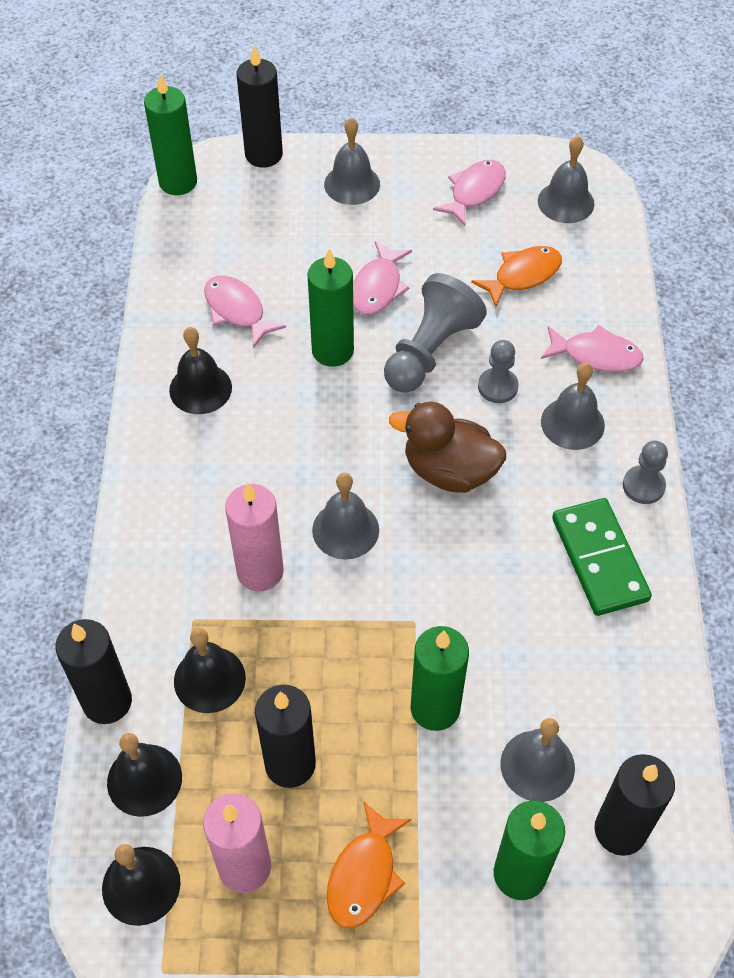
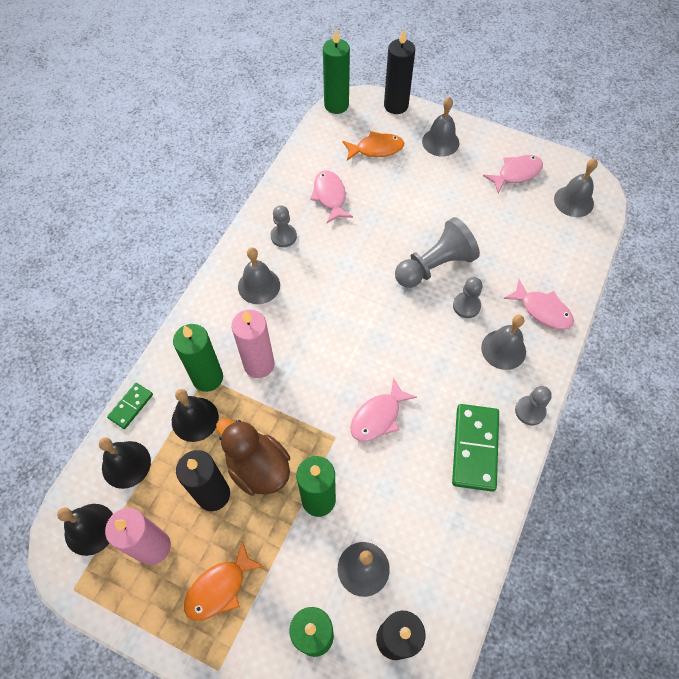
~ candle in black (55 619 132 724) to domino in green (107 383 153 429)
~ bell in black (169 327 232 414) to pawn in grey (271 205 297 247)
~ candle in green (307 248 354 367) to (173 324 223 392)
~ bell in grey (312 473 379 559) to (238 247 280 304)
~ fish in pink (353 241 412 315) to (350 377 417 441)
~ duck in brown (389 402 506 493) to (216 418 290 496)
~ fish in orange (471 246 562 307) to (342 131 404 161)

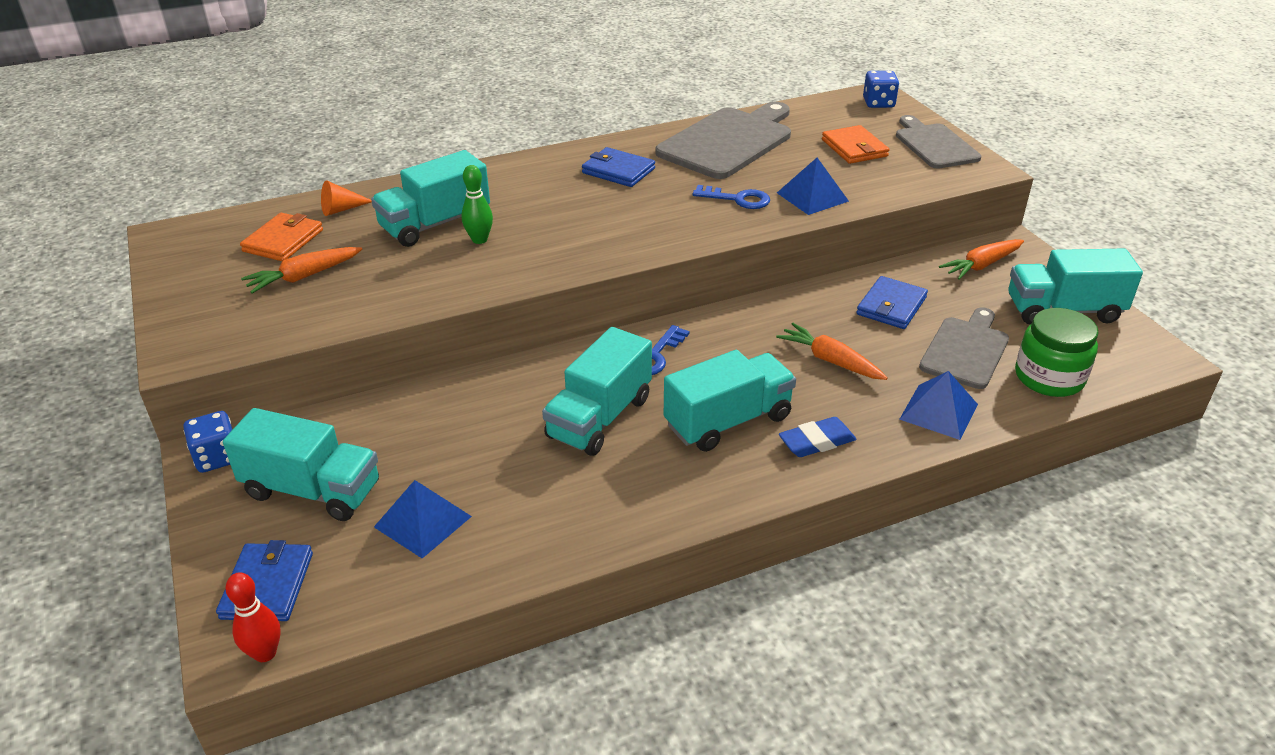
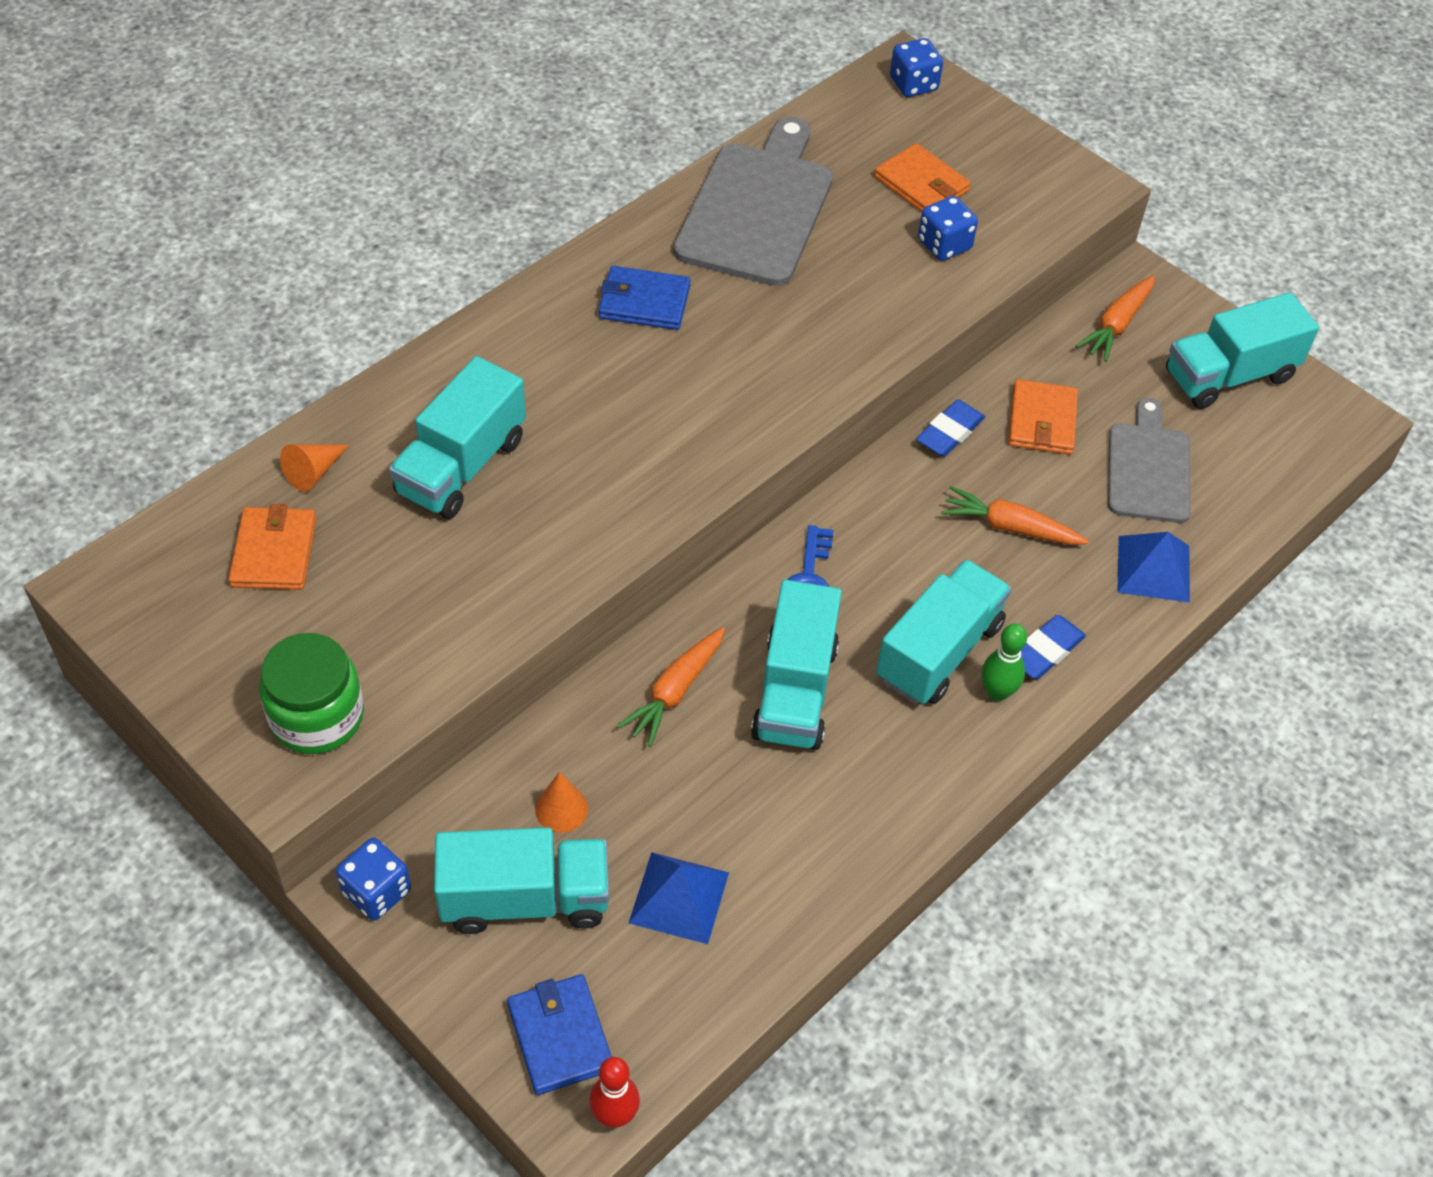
~ carrot in orange (241 247 362 294) to (617 627 725 747)
~ bowling pin in green (462 165 493 244) to (982 623 1027 701)
- key in blue (692 185 770 209)
- pyramid in blue (777 158 849 215)
~ wallet in blue (856 276 928 329) to wallet in orange (1008 379 1078 455)
- cutting board in grey (896 115 981 169)
~ jar in green (1015 308 1099 397) to (259 633 364 754)
+ cone in orange (535 772 588 833)
+ eraser in blue (916 400 985 457)
+ dice in blue (918 196 978 261)

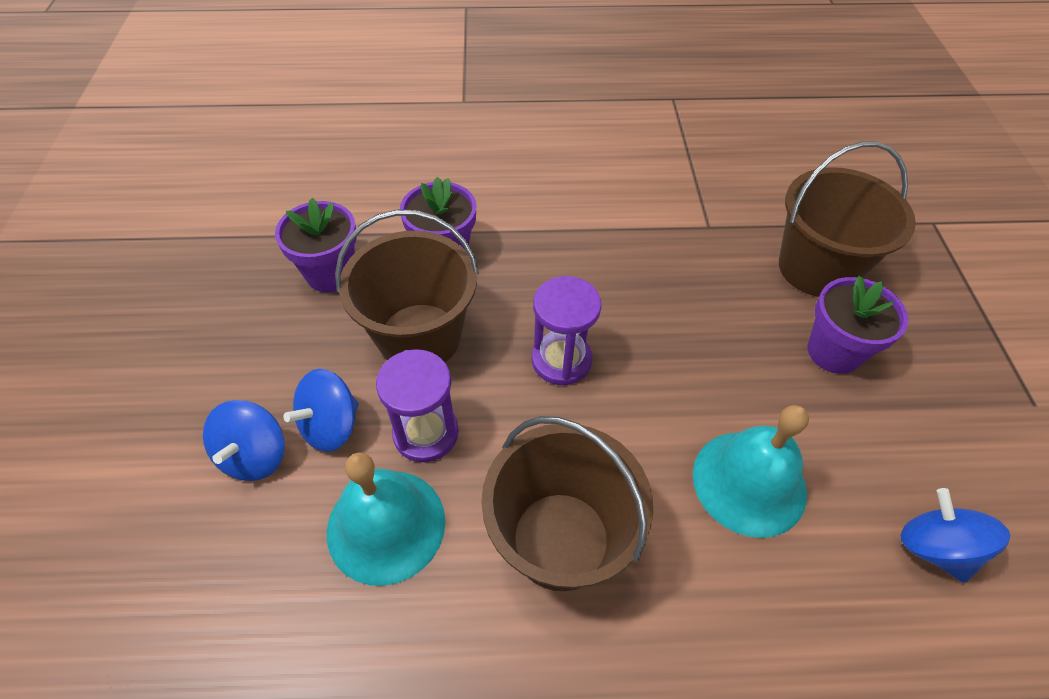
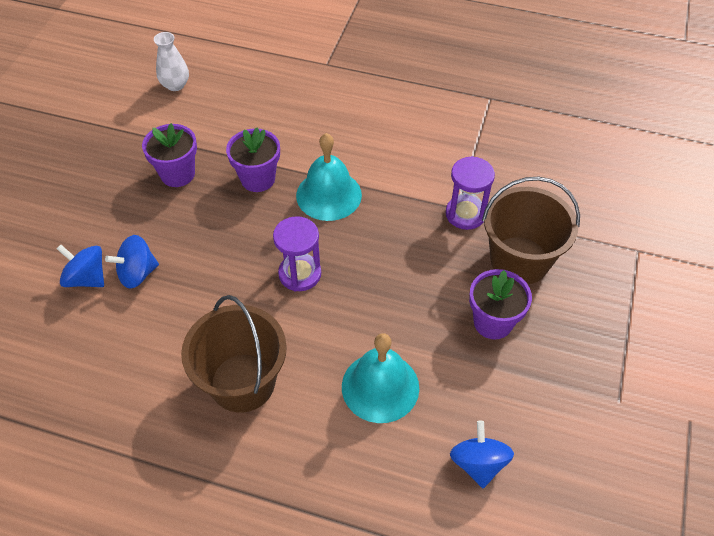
~ spinning top in blue (203 400 285 481) = (57 245 104 287) 90 degrees clockwise
~ bell in turquoise (327 452 445 586) to (296 133 362 221)
- bucket in brown (335 210 479 362)
~ hourglass in purple (376 349 459 462) to (446 156 495 230)
+ vase in white (154 32 189 91)

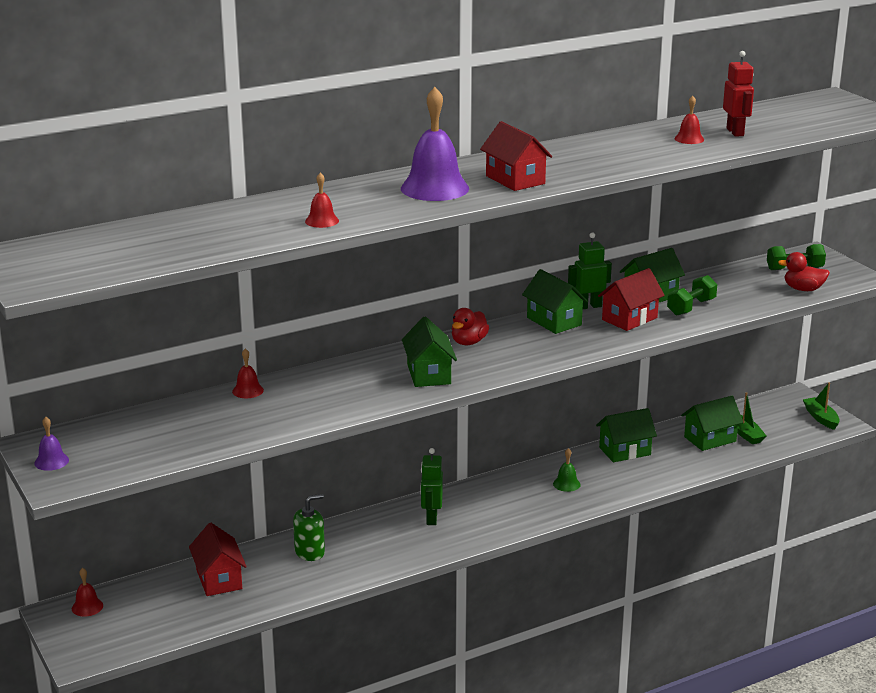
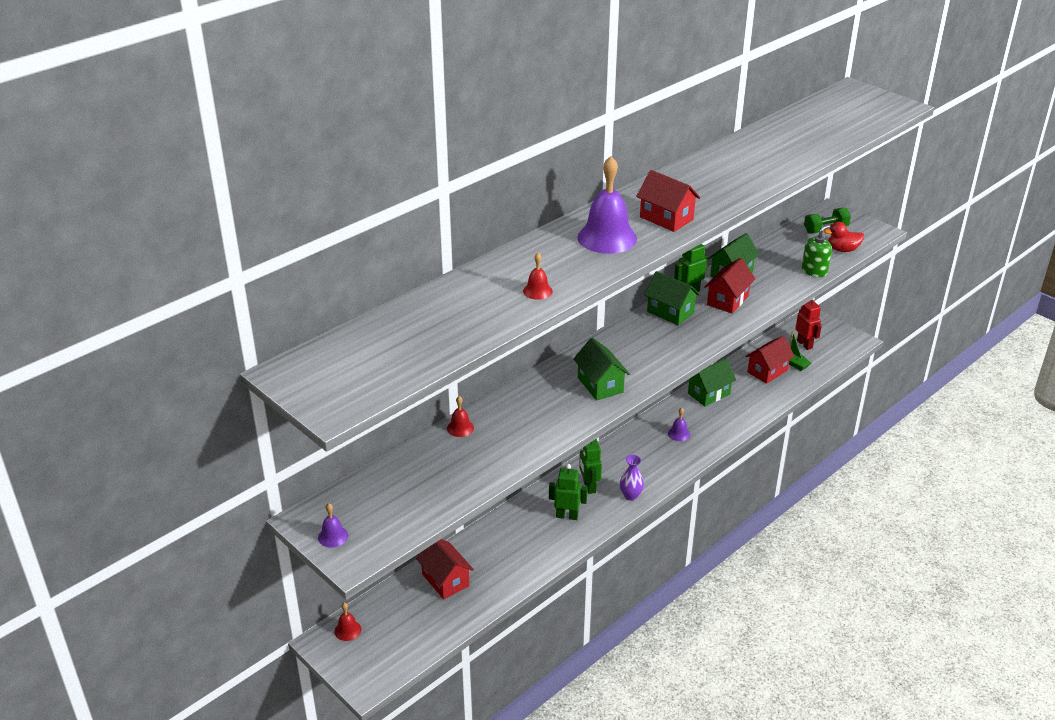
~ soap dispenser in green (293 494 325 561) to (802 225 832 277)
- duck in red (452 308 489 345)
~ bell in green (553 448 581 492) to bell in purple (668 407 690 441)
- dumbbell in green (667 275 717 316)
- bell in red (675 96 704 144)
~ house in green (681 396 743 451) to house in red (745 336 794 384)
~ robot in red (723 51 754 137) to (796 298 822 350)
- boat in green (803 382 840 430)
+ robot in green (549 464 588 520)
+ vase in purple (620 455 644 501)

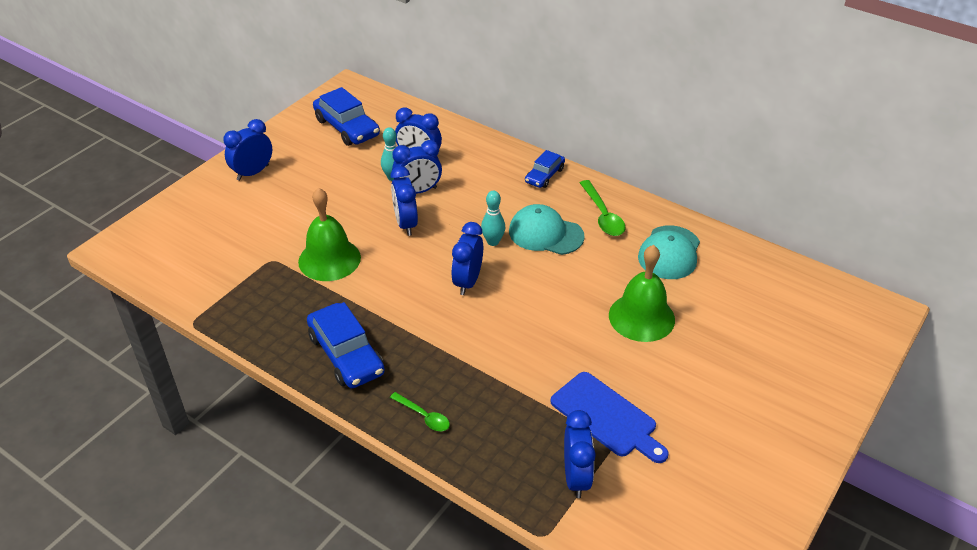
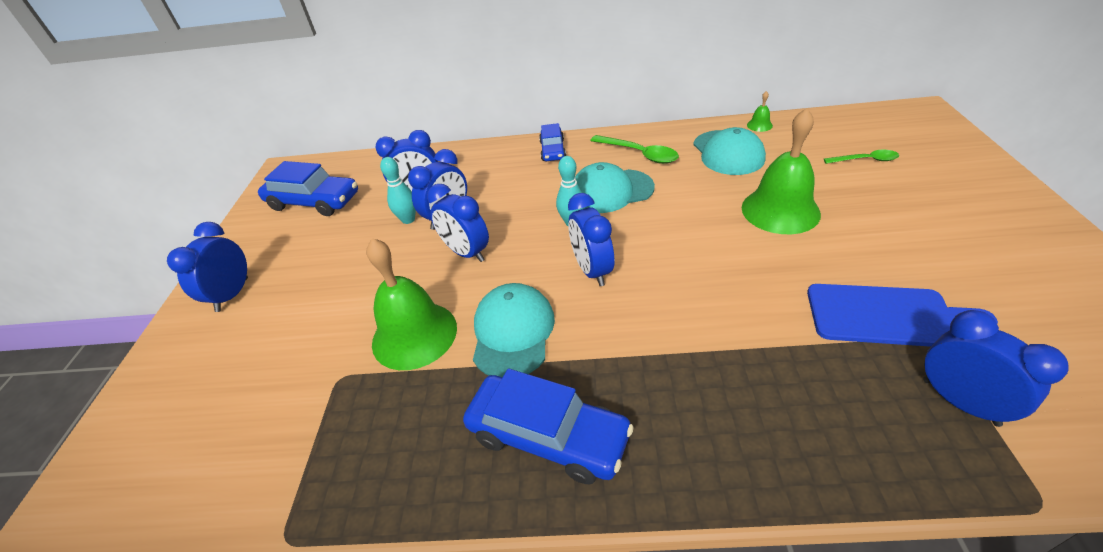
~ spoon in green (390 392 450 431) to (824 150 899 164)
+ cap in turquoise (473 283 555 377)
+ bell in green (747 91 773 132)

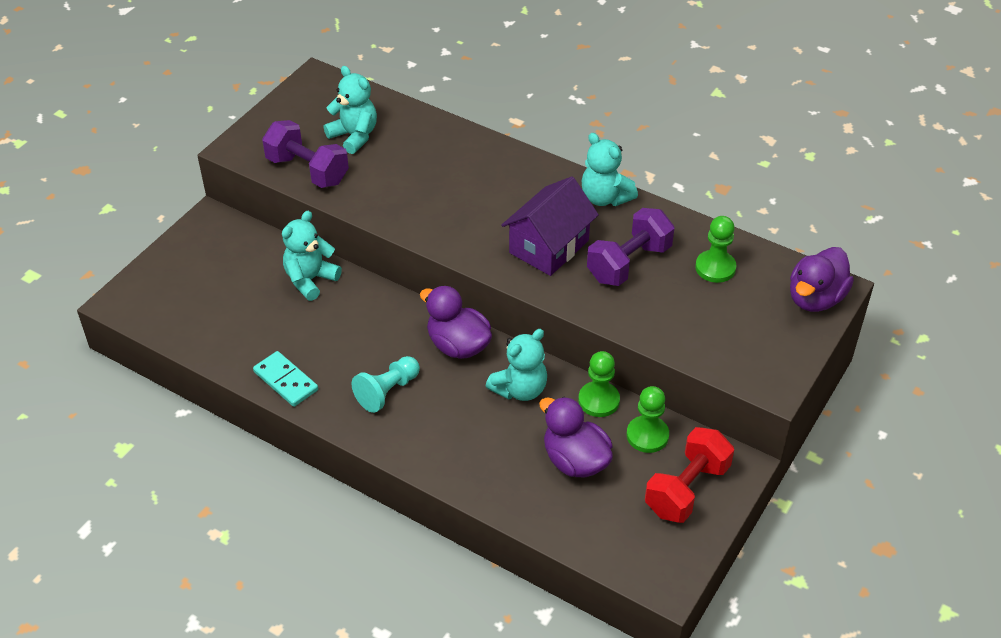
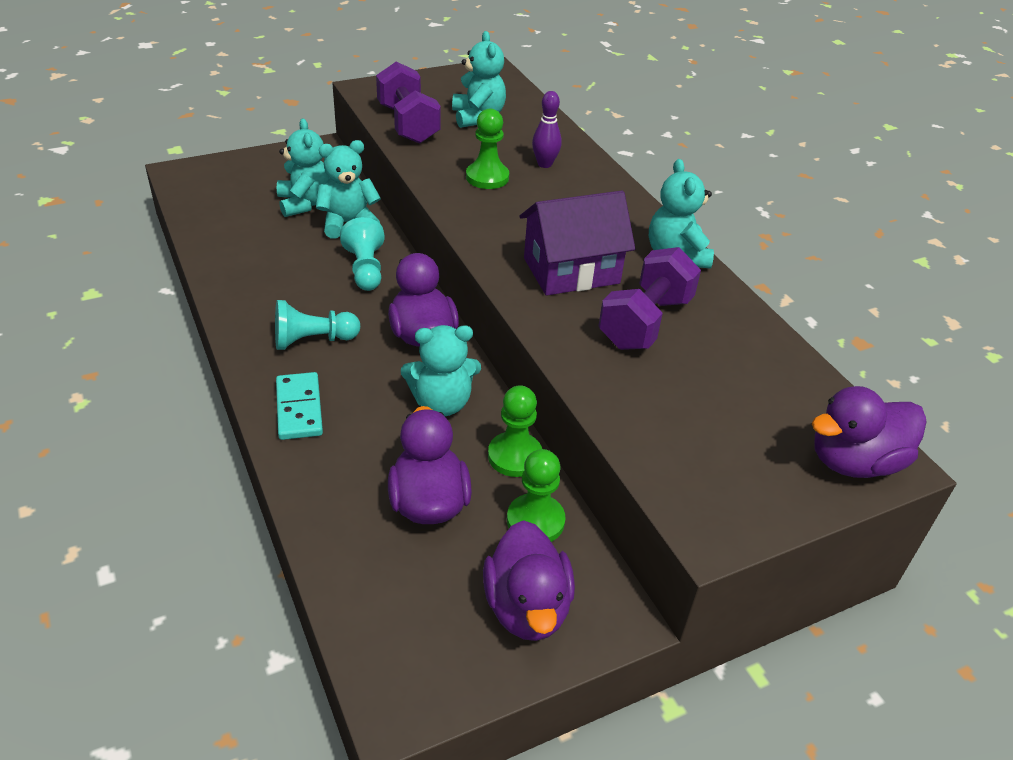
~ domino in turquoise (253 351 318 407) to (276 372 323 440)
~ dumbbell in purple (587 208 674 286) = (599 247 701 350) 45 degrees counterclockwise
~ dumbbell in red (645 427 734 523) to duck in purple (483 520 575 641)
~ pawn in green (695 216 736 283) to (466 109 509 189)
+ teddy bear in turquoise (277 118 330 217)
+ pawn in turquoise (340 217 385 291)
+ bowling pin in purple (532 91 562 168)

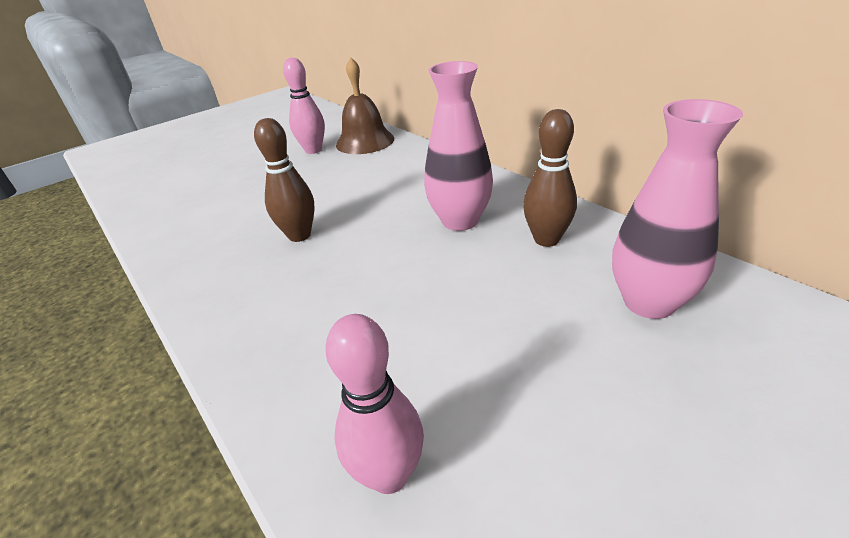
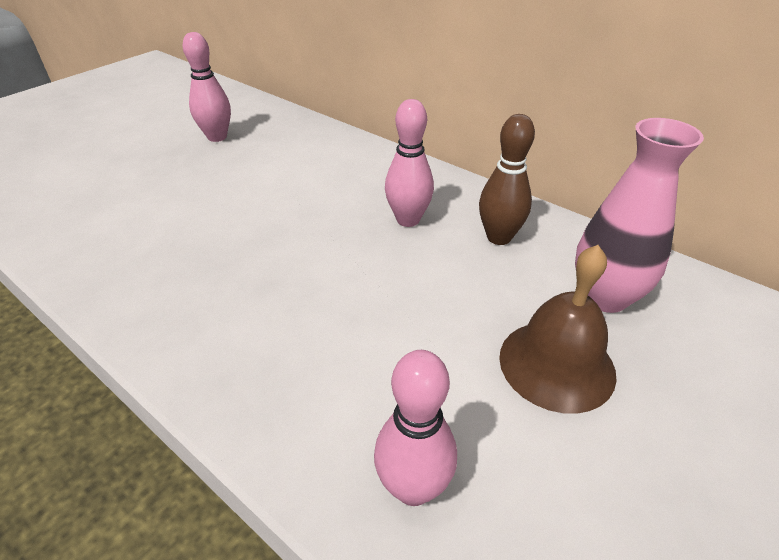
- bowling pin in brown (254 118 315 242)
~ bell in brown (336 58 394 154) to (499 245 617 414)
~ vase in pink (424 61 493 231) to bowling pin in pink (385 99 434 227)

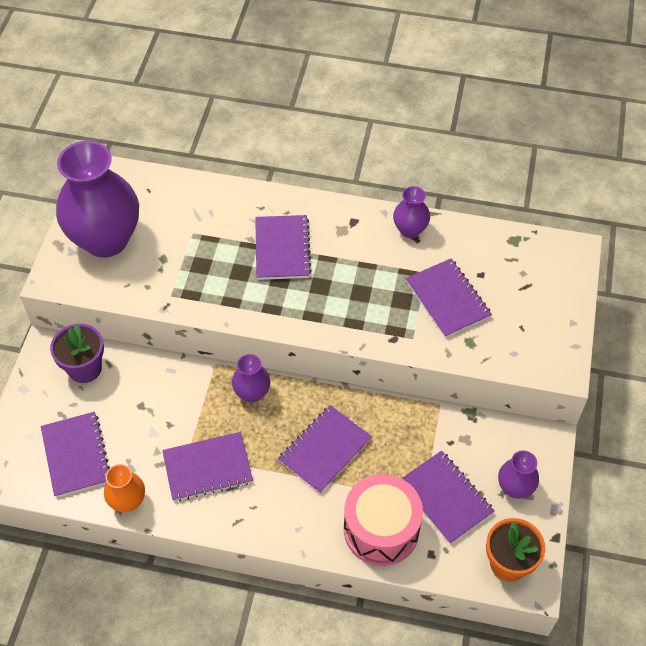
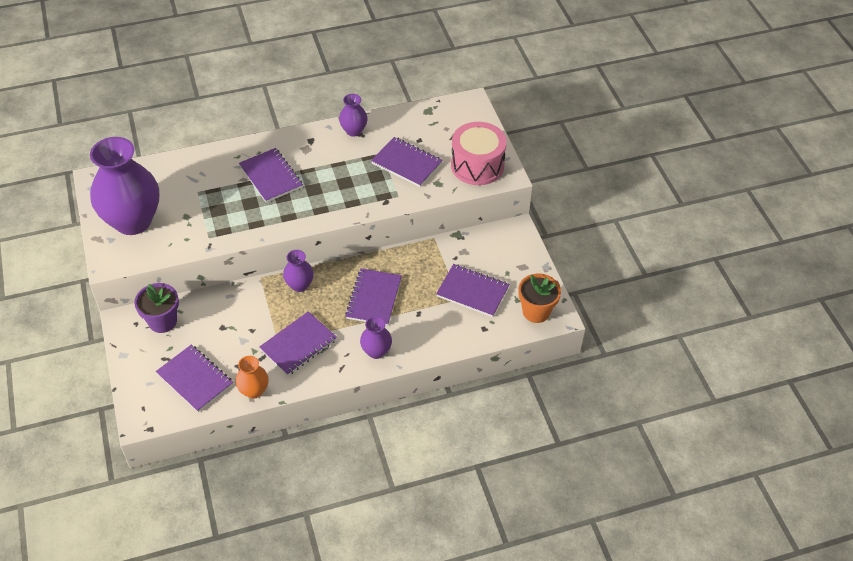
~ drum in pink (344 474 423 566) to (451 122 507 185)
~ vase in purple (498 450 539 499) to (360 316 392 359)

